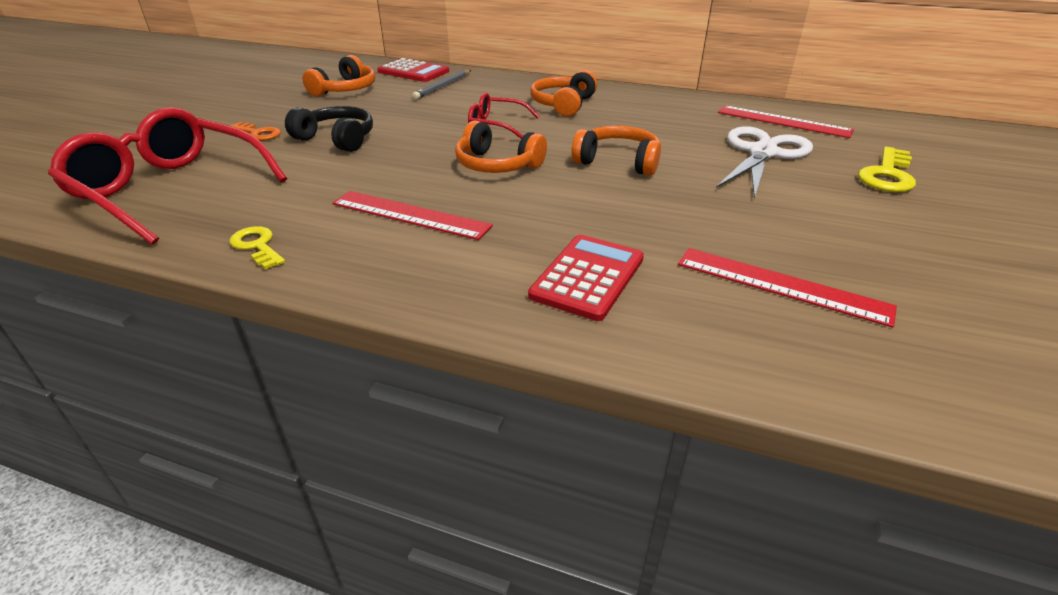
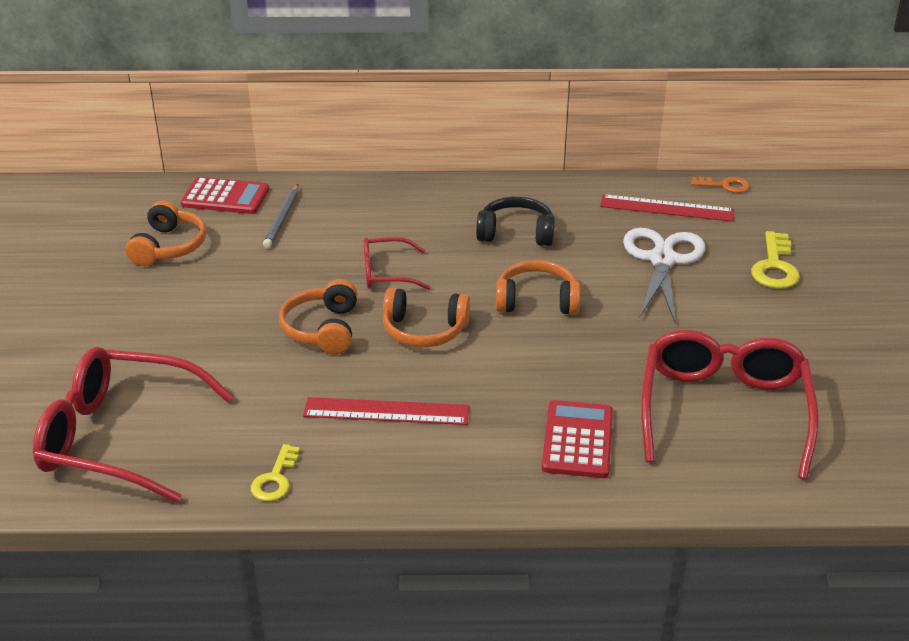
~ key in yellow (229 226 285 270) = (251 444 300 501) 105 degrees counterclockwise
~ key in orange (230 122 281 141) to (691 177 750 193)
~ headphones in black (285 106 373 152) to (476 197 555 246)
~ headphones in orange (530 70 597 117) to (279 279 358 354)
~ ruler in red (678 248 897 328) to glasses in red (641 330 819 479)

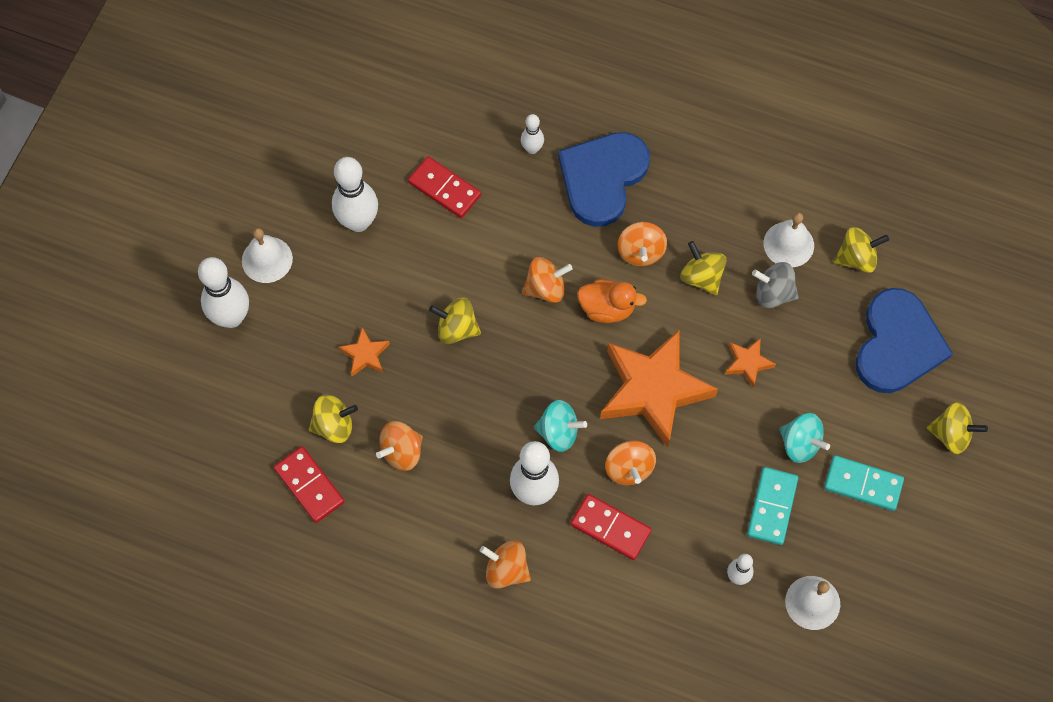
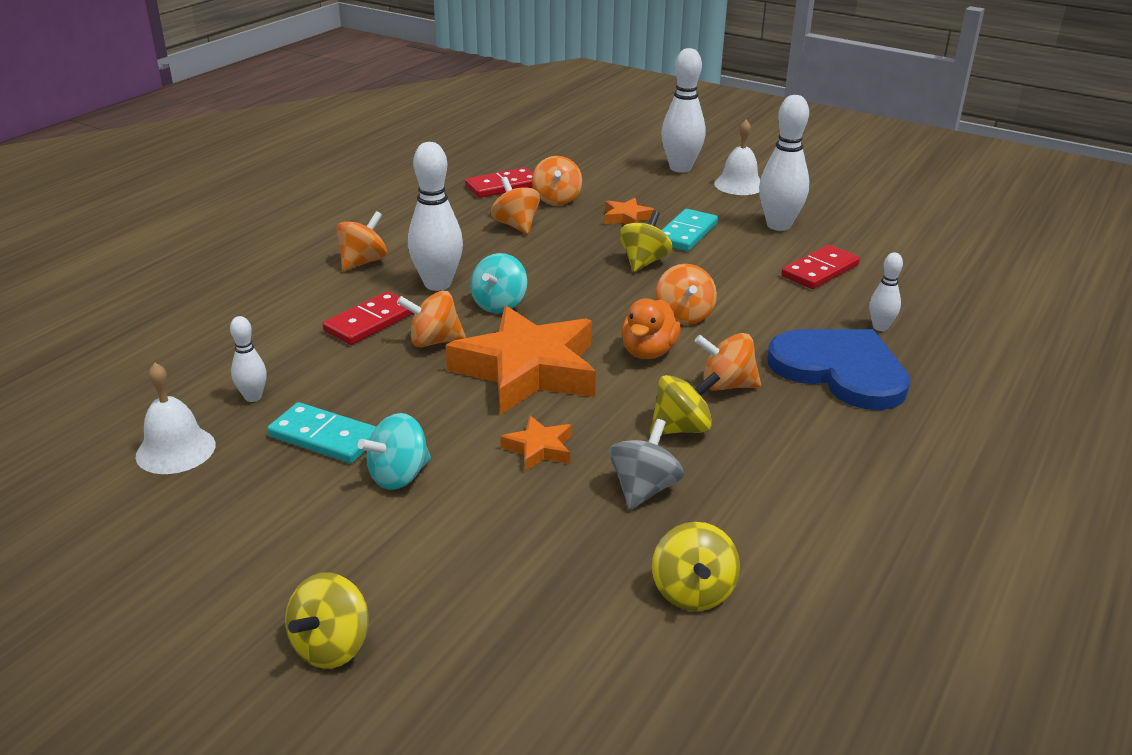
~ spinning top in yellow (308 394 358 443) to spinning top in orange (532 156 582 206)
- bell in white (764 212 814 268)
~ domino in turquoise (824 455 904 511) to (661 209 718 251)
- heart in blue (856 288 953 393)

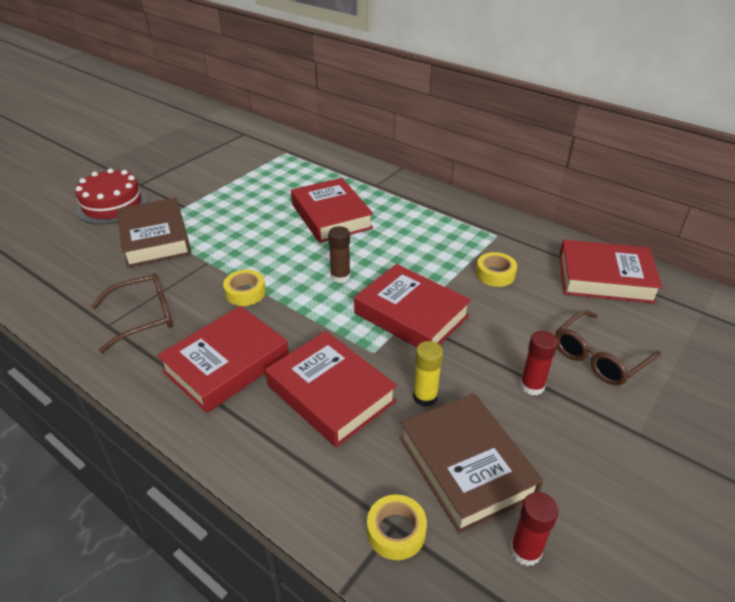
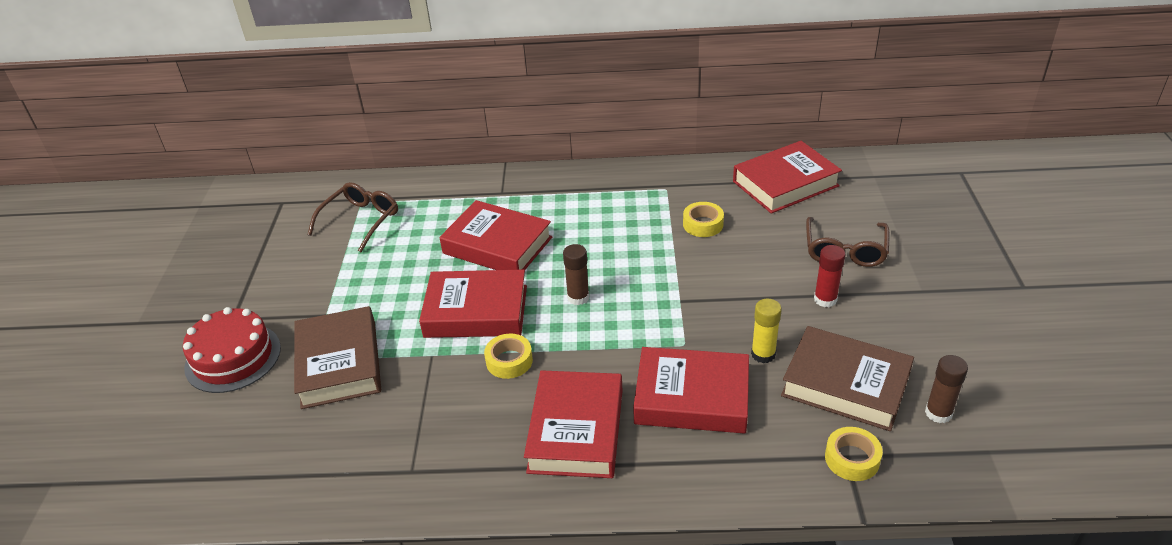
~ glasses in brown (91 273 173 353) to (308 182 398 252)
~ book in brown (116 198 191 267) = (294 306 381 409) 45 degrees clockwise
~ book in red (354 264 471 347) to (419 269 527 338)
~ glue stick in red (510 492 559 566) to glue stick in brown (925 355 968 423)

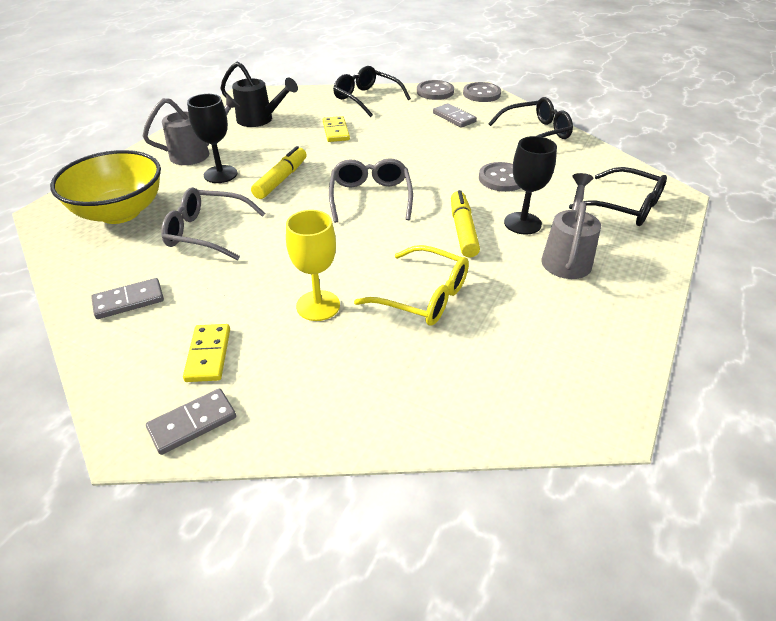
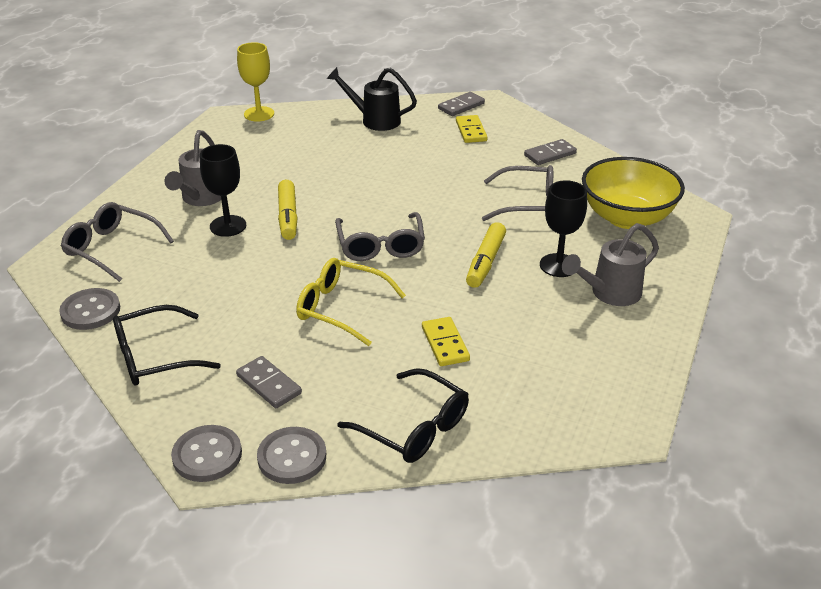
~ watering can in black (220 62 298 127) to (326 67 417 131)
~ goblet in yellow (286 210 340 321) to (237 42 274 122)
~ glasses in yellow (354 245 469 325) to (296 258 406 346)
~ button in grey (479 162 520 192) to (59 288 120 330)
~ glasses in black (569 167 667 226) to glasses in grey (61 202 174 282)

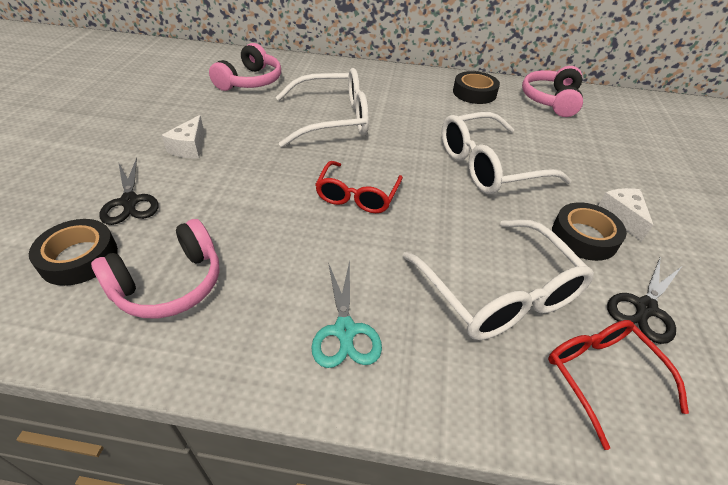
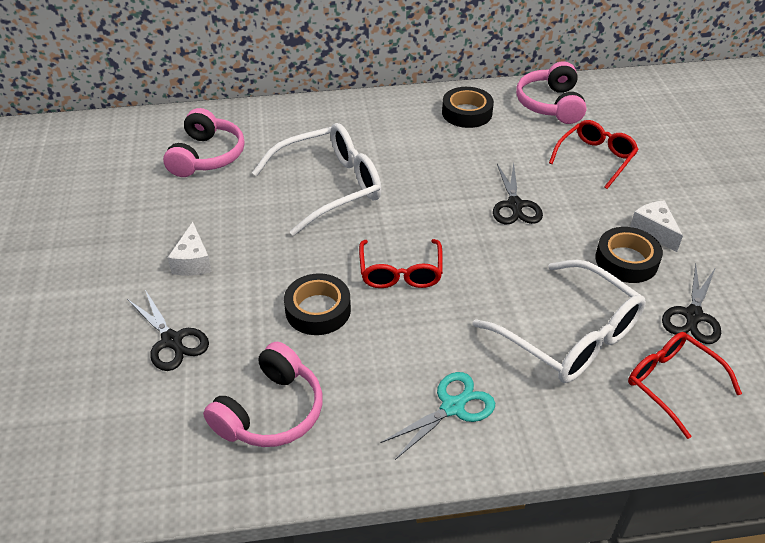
~ tape in black (29 219 118 286) to (284 273 351 335)
~ scissors in turquoise (311 261 382 368) = (380 372 495 460) 105 degrees counterclockwise
~ glasses in white (441 112 572 194) to scissors in black (493 163 543 224)
+ glasses in red (549 120 639 189)

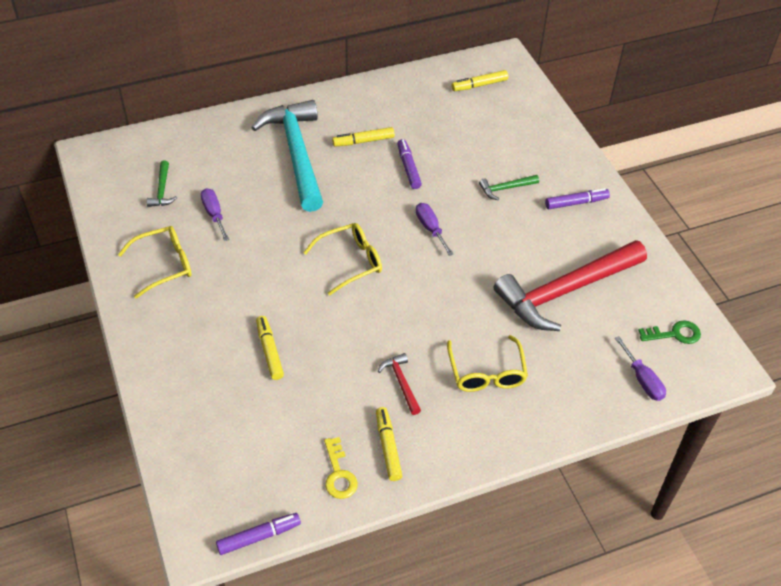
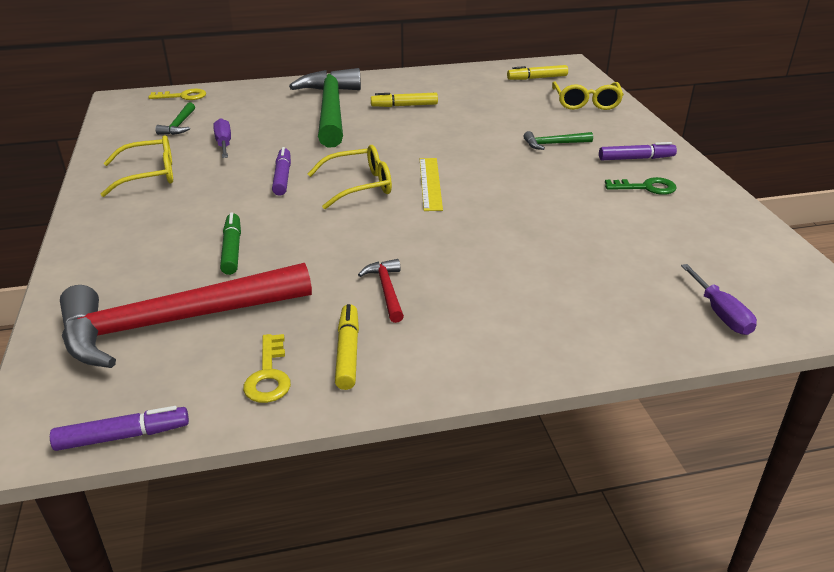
~ hammer in turquoise (251 100 323 212) to hammer in green (289 68 361 148)
~ marker in yellow (256 316 284 380) to marker in green (220 212 241 275)
~ marker in purple (397 139 422 189) to (272 147 291 196)
- screwdriver in purple (416 203 454 256)
~ glasses in yellow (447 335 528 392) to (552 81 624 110)
~ hammer in red (494 240 647 331) to (60 263 312 368)
~ key in green (638 320 701 344) to (605 177 677 195)
+ key in yellow (148 88 206 100)
+ ruler in yellow (420 158 443 211)

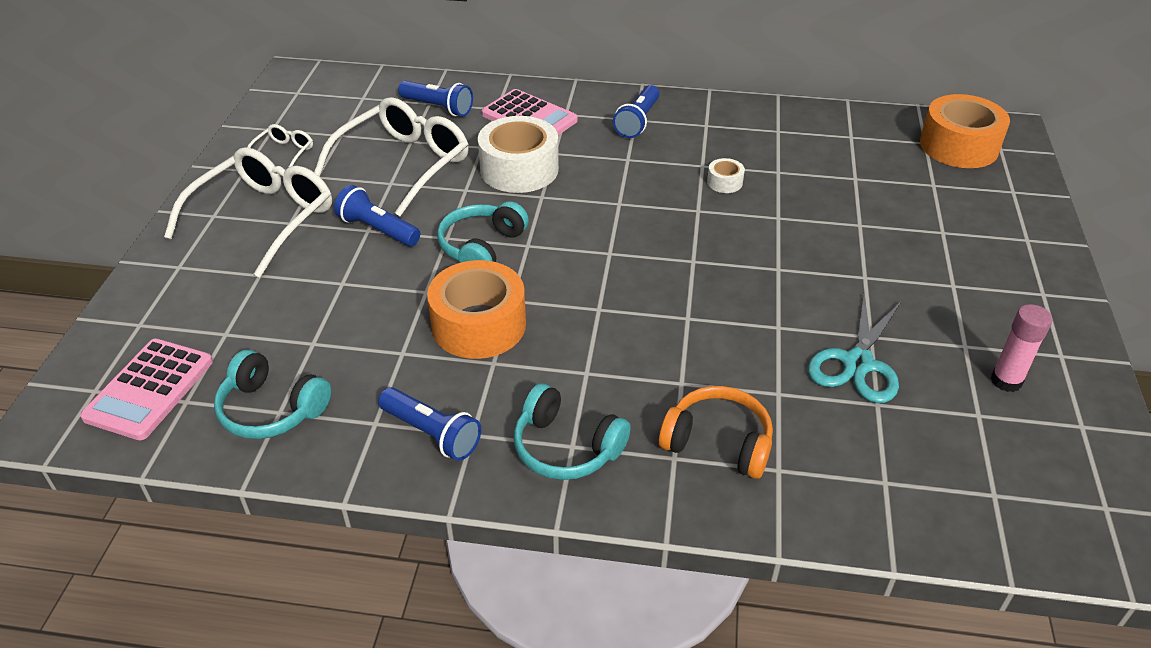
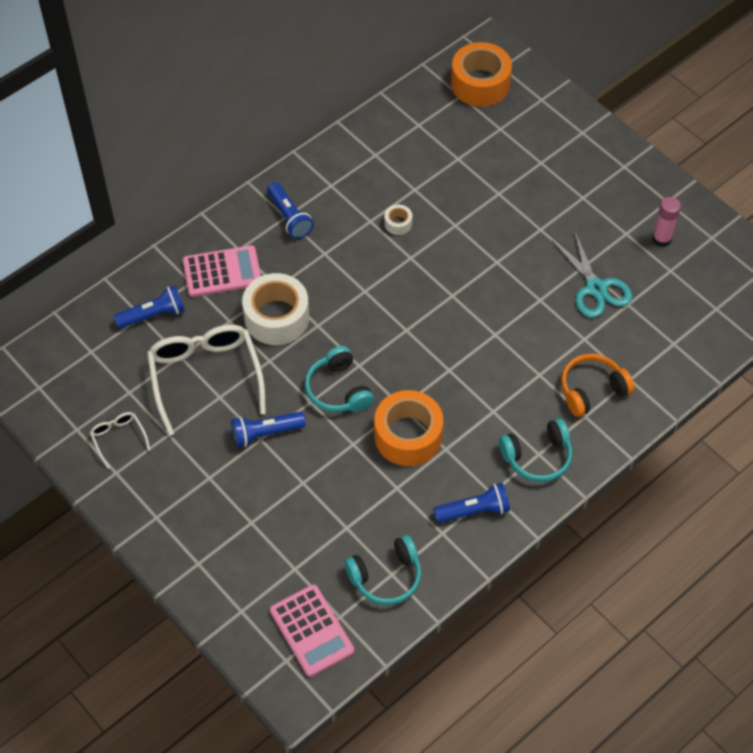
- glasses in white (164 147 332 278)

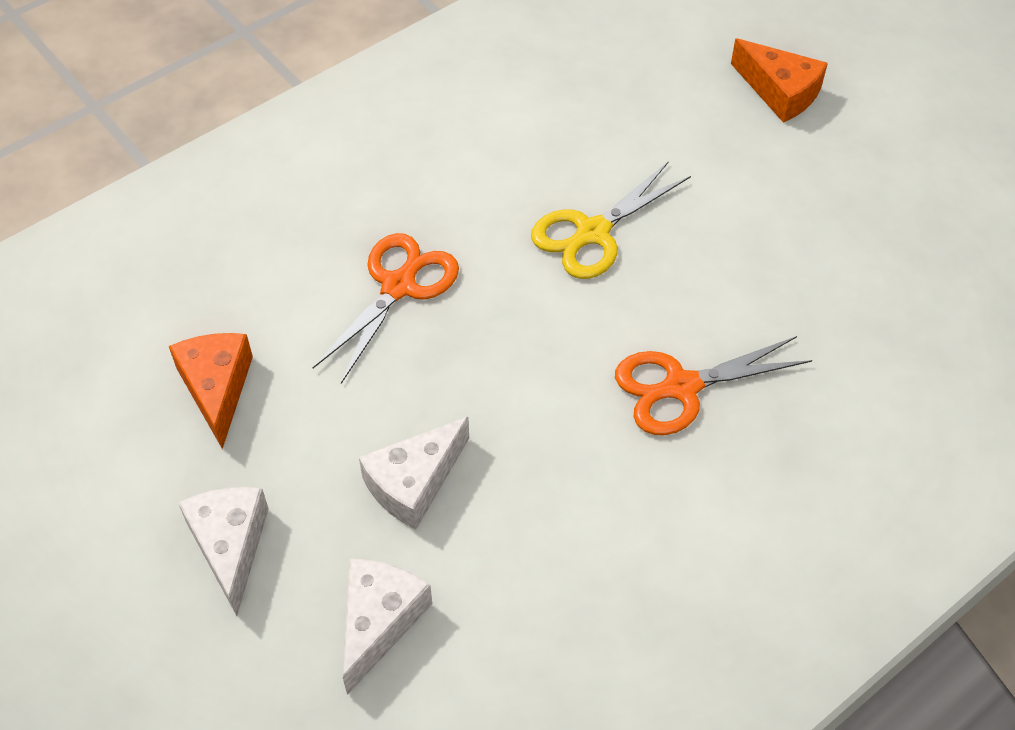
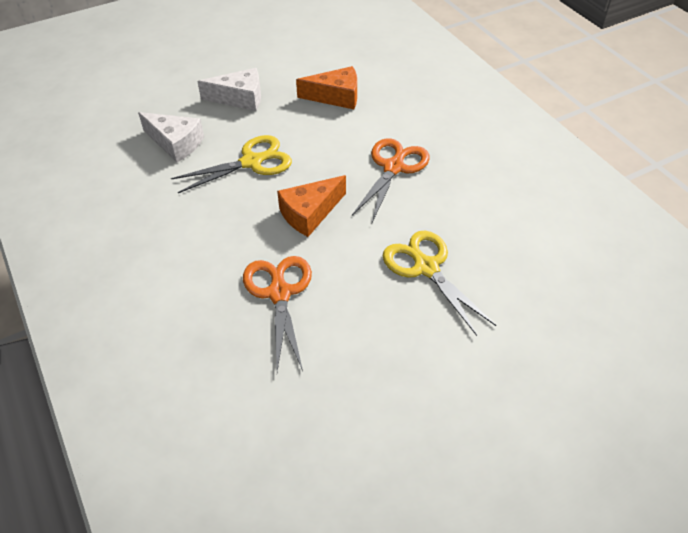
~ scissors in orange (312 233 459 384) = (352 138 430 222) 105 degrees counterclockwise
~ cheese in white (359 417 469 529) to scissors in yellow (171 135 292 193)
~ cheese in orange (731 38 828 123) to (277 175 346 237)

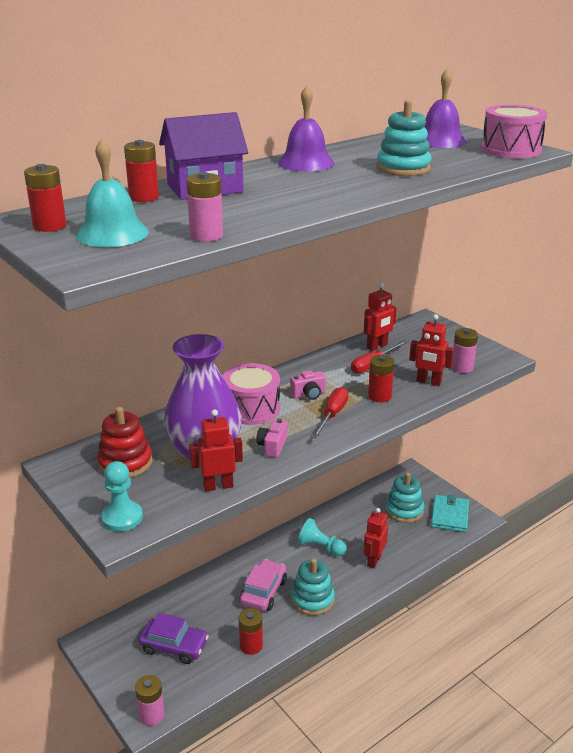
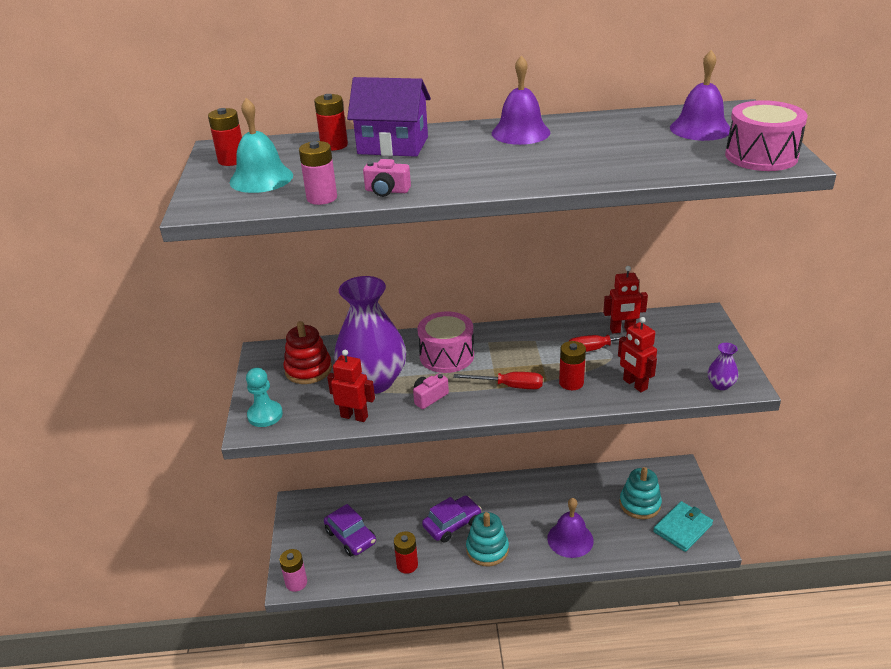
~ car in pink (240 559 287 611) to car in purple (422 496 481 543)
~ camera in pink (290 370 326 400) to (363 159 411 197)
- pawn in turquoise (298 518 347 556)
~ screwdriver in red (312 387 349 438) = (453 372 543 389) 45 degrees clockwise
~ robot in red (364 508 388 568) to bell in purple (547 498 594 558)
- stacking toy in turquoise (377 100 431 176)
- battery in pink (452 328 478 373)
+ vase in purple (708 343 739 390)

